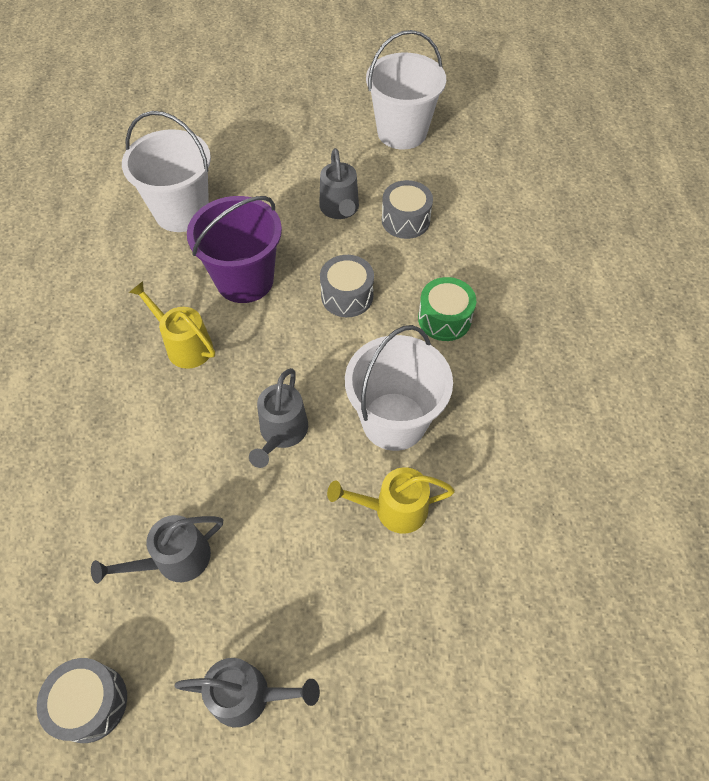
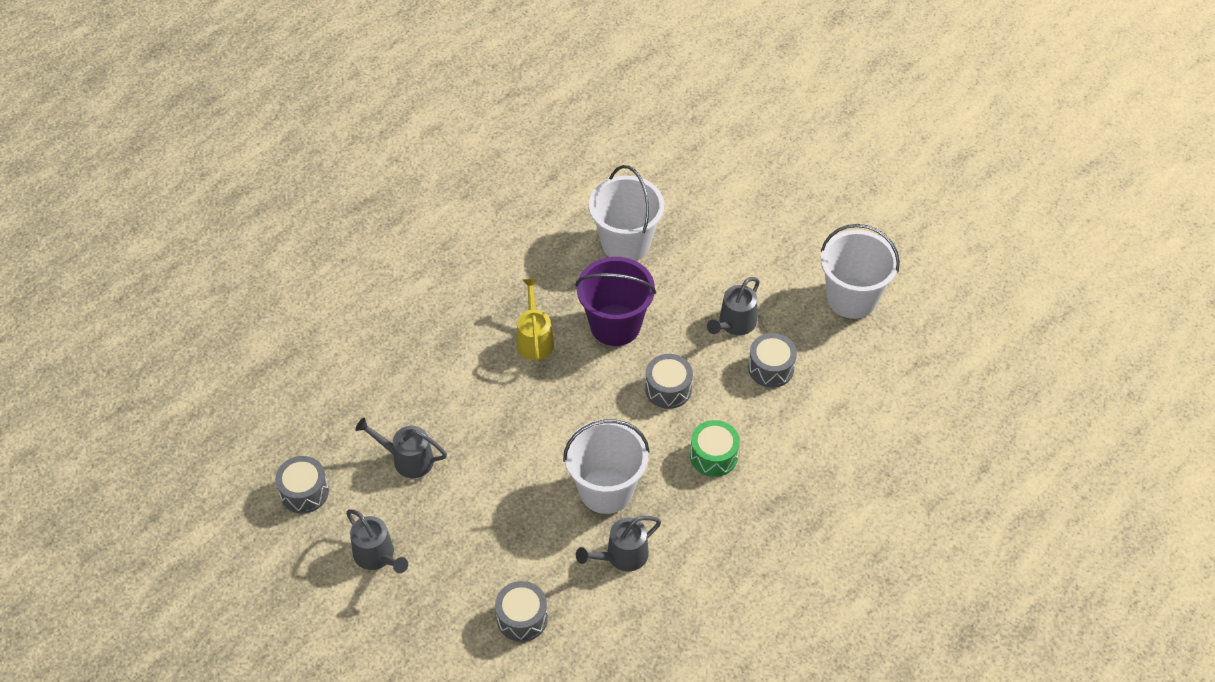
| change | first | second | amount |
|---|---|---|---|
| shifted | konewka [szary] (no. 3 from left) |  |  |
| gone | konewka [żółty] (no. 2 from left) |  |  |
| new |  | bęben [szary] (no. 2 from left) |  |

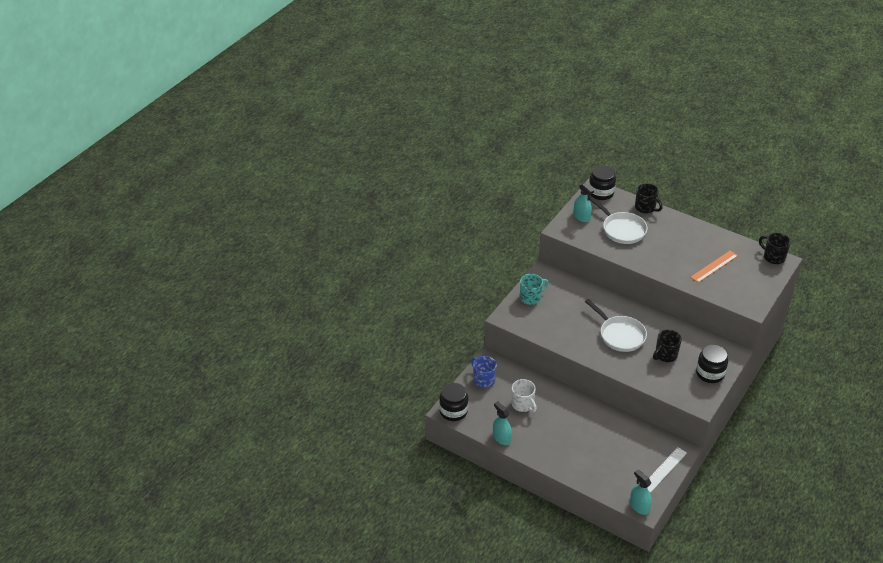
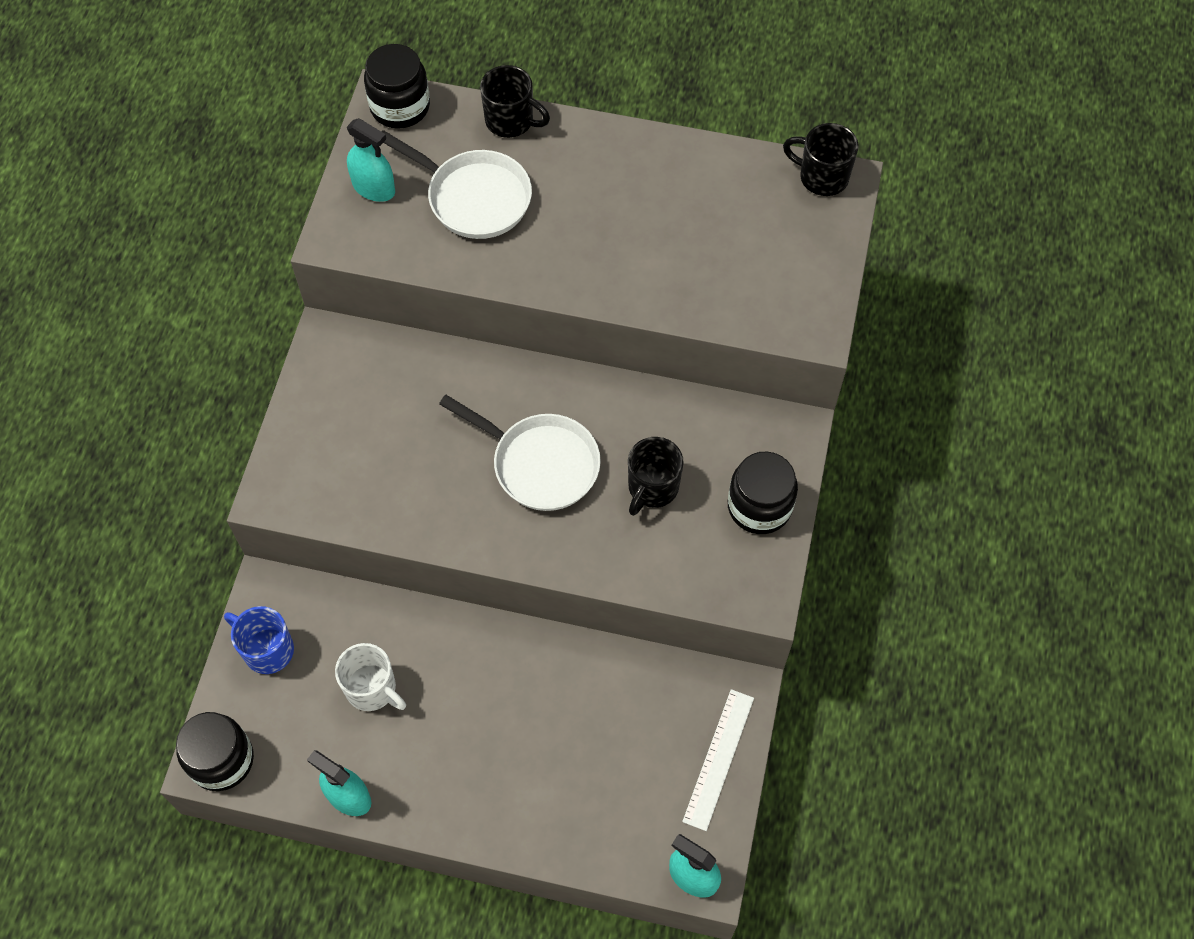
| change | first | second | amount |
|---|---|---|---|
| gone | kubek [turkusowy] |  |  |
| gone | linijka [pomarańczowy] |  |  |

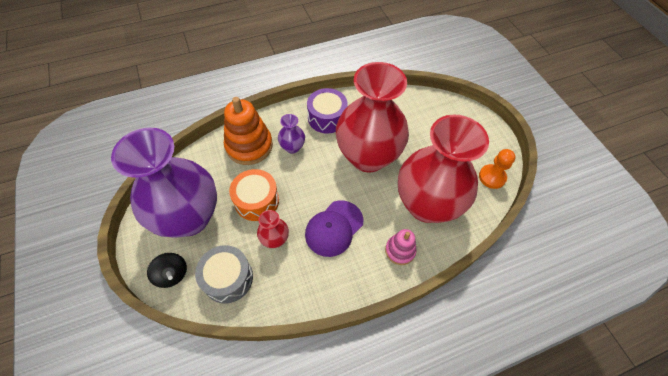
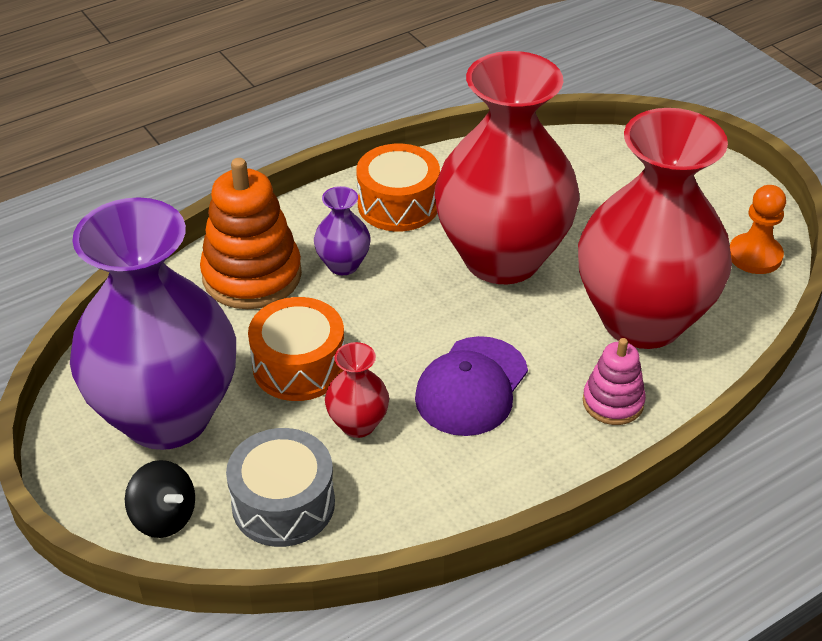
| change | first | second | amount |
|---|---|---|---|
| repainted | bęben [fioletowy] | bęben [pomarańczowy] (no. 2 from left) |  |

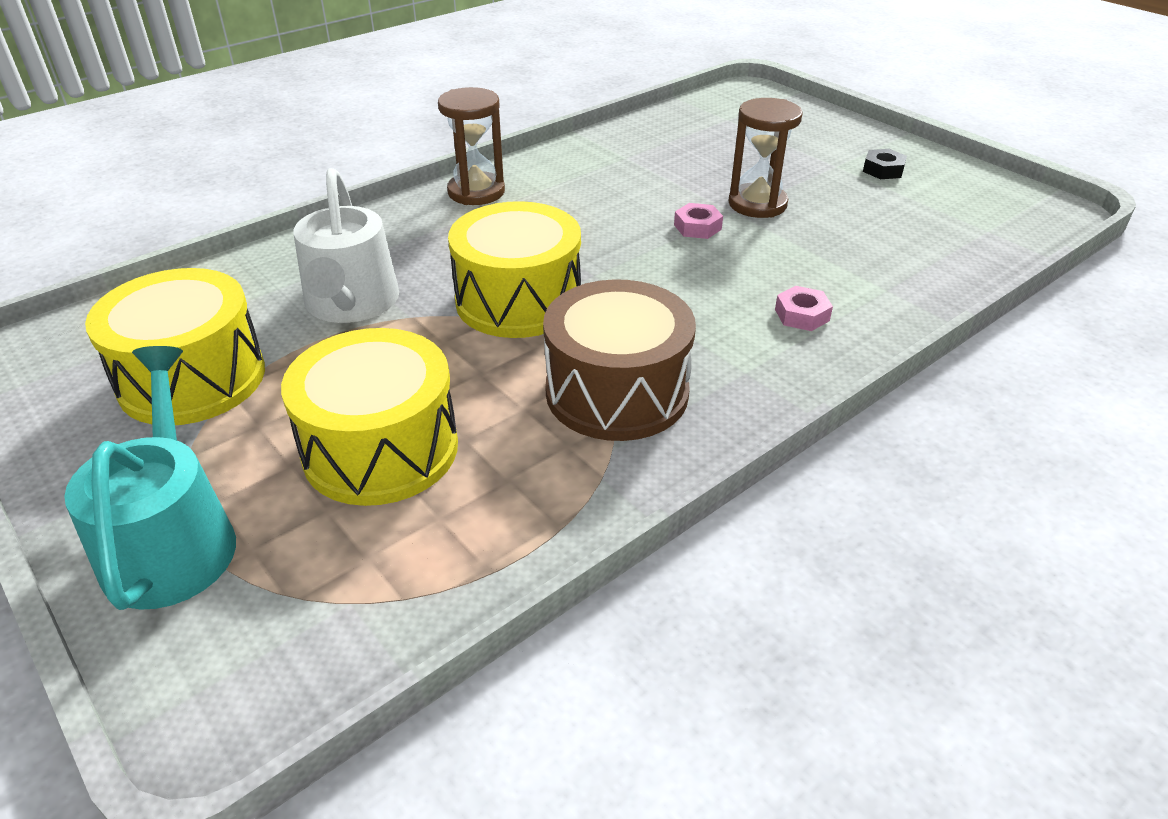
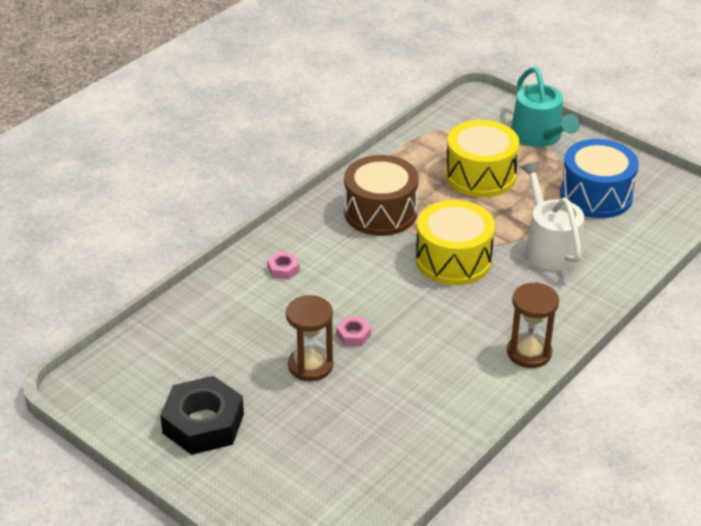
| change | first | second | amount |
|---|---|---|---|
| repainted | bęben [żółty] (no. 1 from left) | bęben [niebieski] |  |
| scaled | nakrętka [czarny] |  | x2.24 |

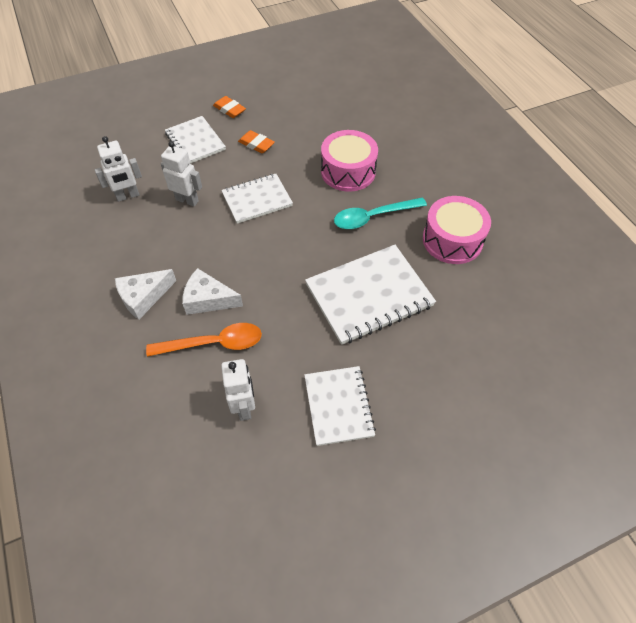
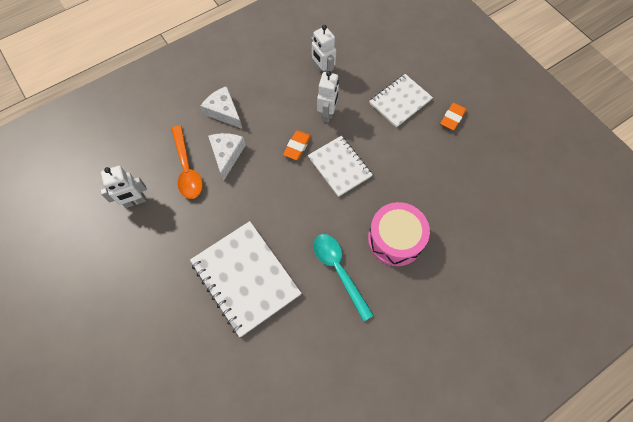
| change | first | second | amount |
|---|---|---|---|
| shifted | gumka do mazania [pomarańczowy] (no. 2 from left in the first image) | gumka do mazania [pomarańczowy] (no. 1 from left) |  |
| gone | zeszyt [biały] (no. 3 from left) |  |  |
| gone | bęben [różowy] (no. 2 from left) |  |  |

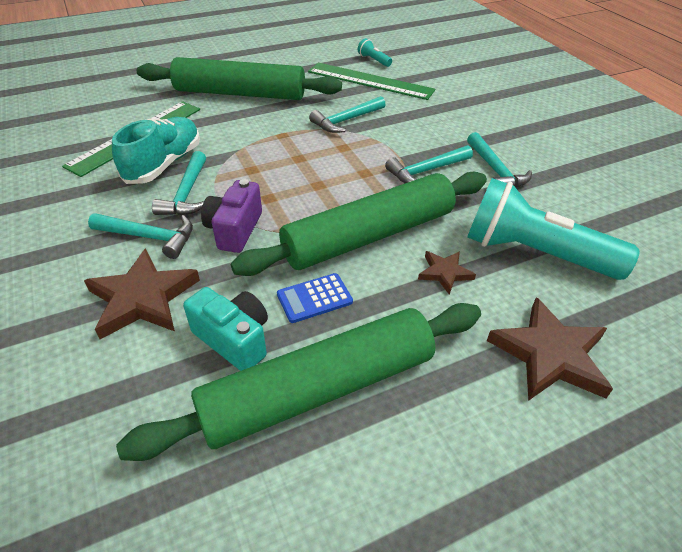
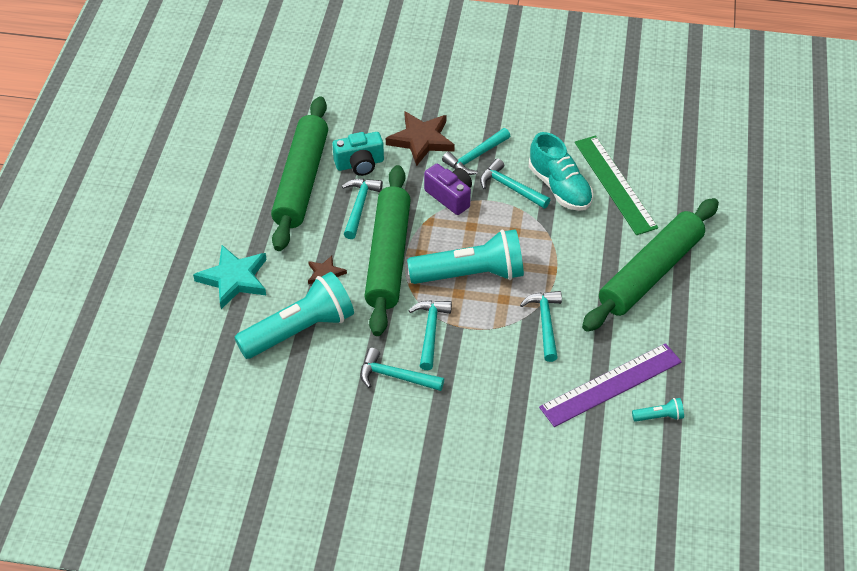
| change | first | second | amount |
|---|---|---|---|
| swapped | kalkulator [niebieski] | młotek [turkusowy] (no. 1 from left) |  |
| repainted | linijka [zielony] (no. 2 from left) | linijka [fioletowy] |  |
| repainted | gwiazda [brązowy] (no. 3 from left) | gwiazda [turkusowy] |  |
| new |  | latarka [turkusowy] (no. 2 from left) |  |

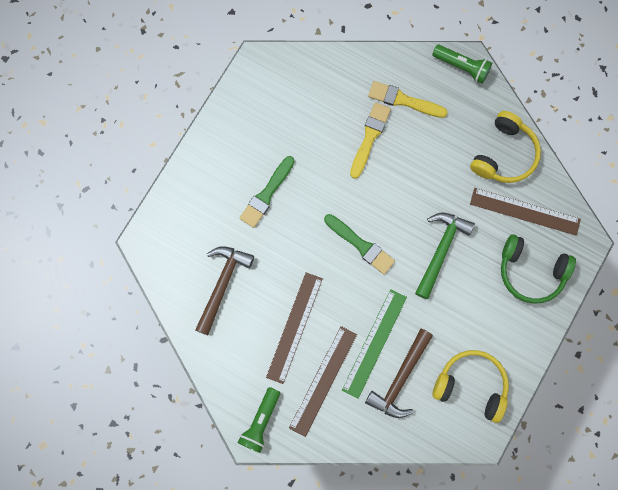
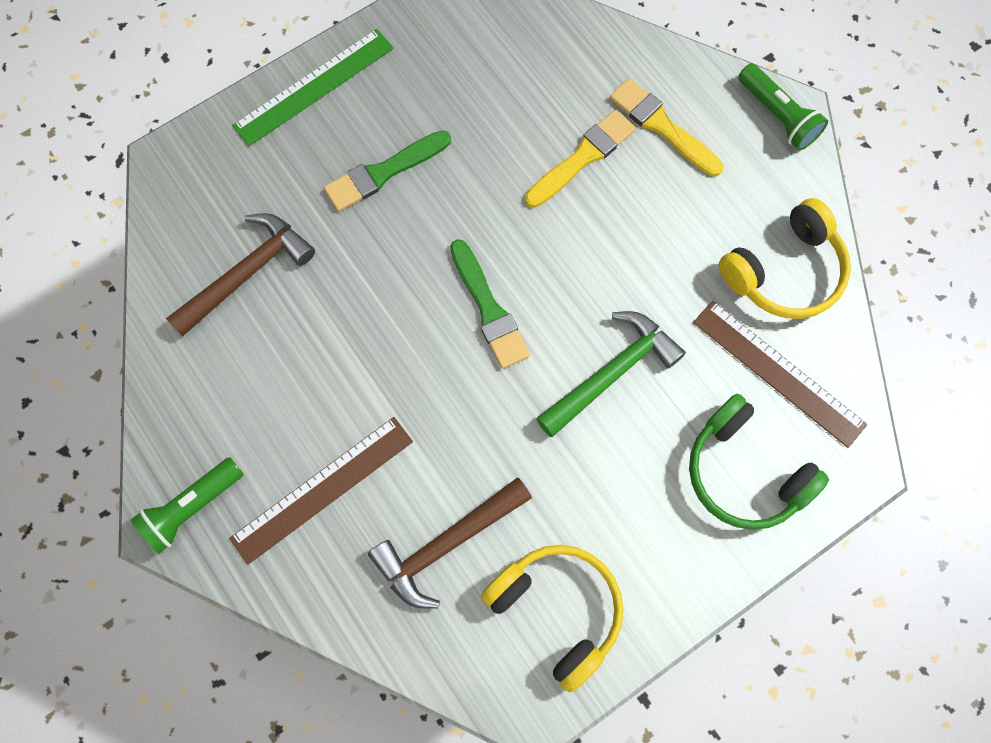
| change | first | second | amount |
|---|---|---|---|
| gone | linijka [brązowy] (no. 1 from left) |  |  |
| shifted | linijka [zielony] |  |  |

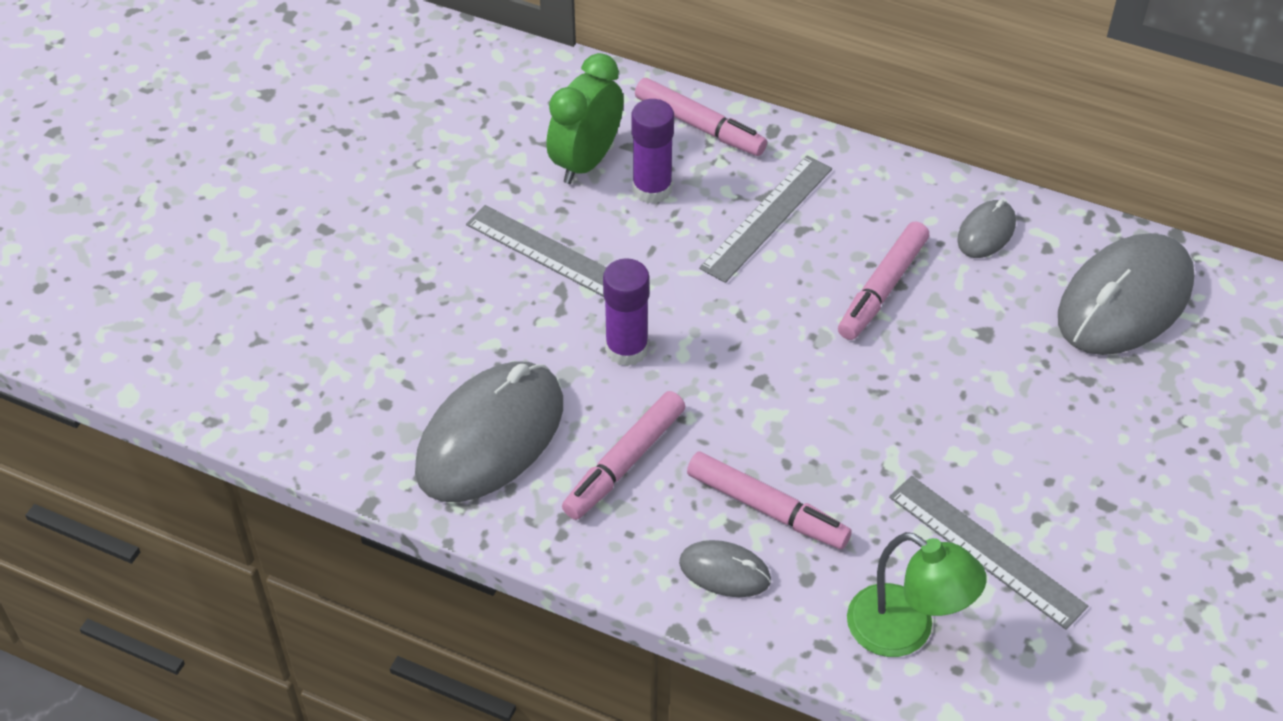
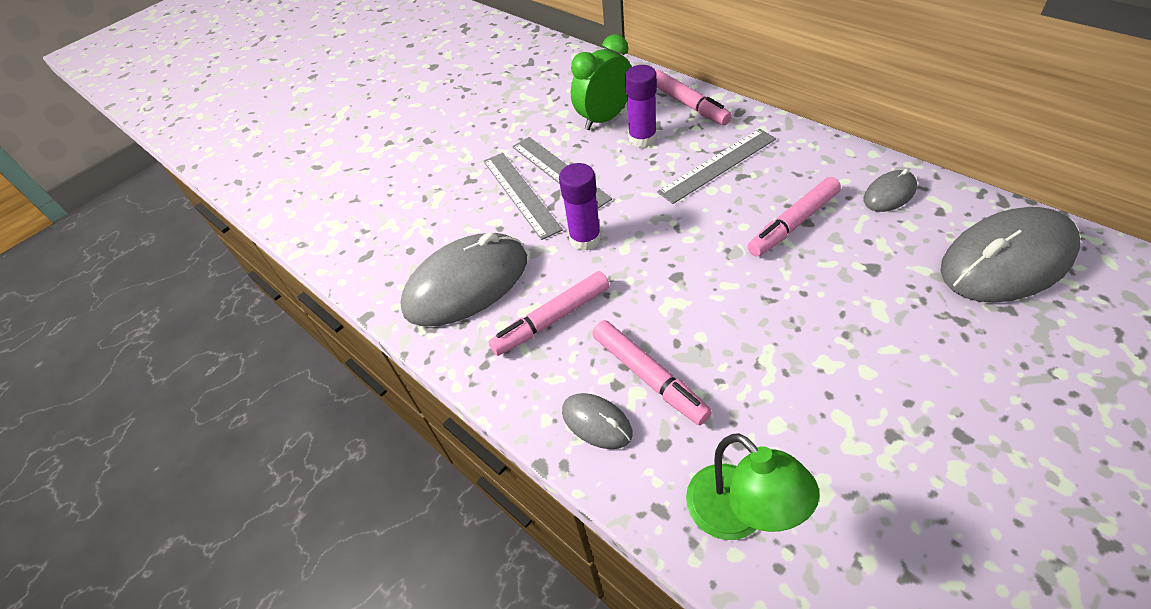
| change | first | second | amount |
|---|---|---|---|
| shifted | linijka [szary] (no. 3 from left in the first image) | linijka [szary] (no. 1 from left) |  |

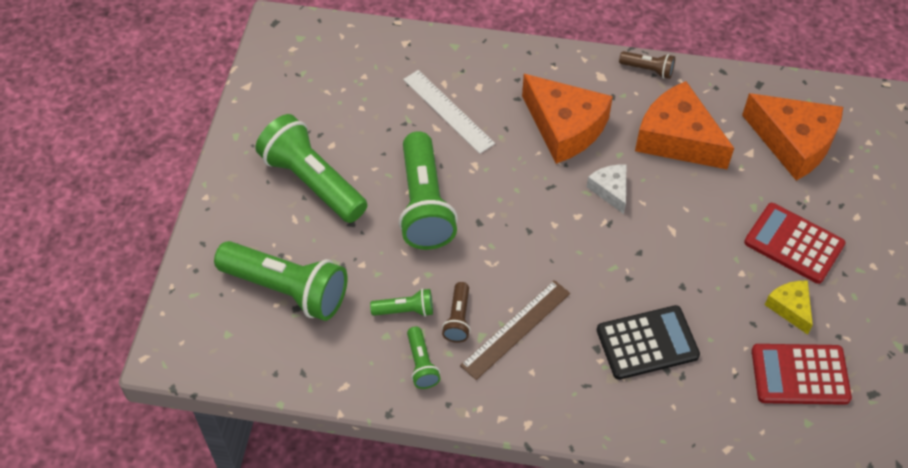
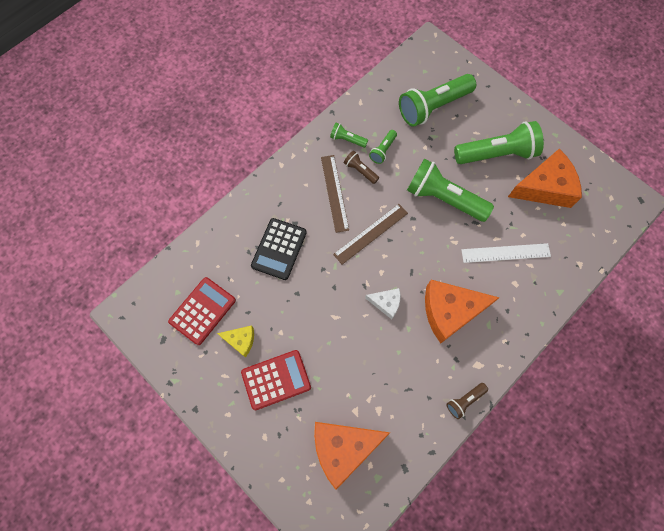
| change | first | second | amount |
|---|---|---|---|
| shifted | ser [pomarańczowy] (no. 2 from left in the first image) | ser [pomarańczowy] (no. 3 from left) |  |
| new |  | linijka [brązowy] (no. 2 from left) |  |

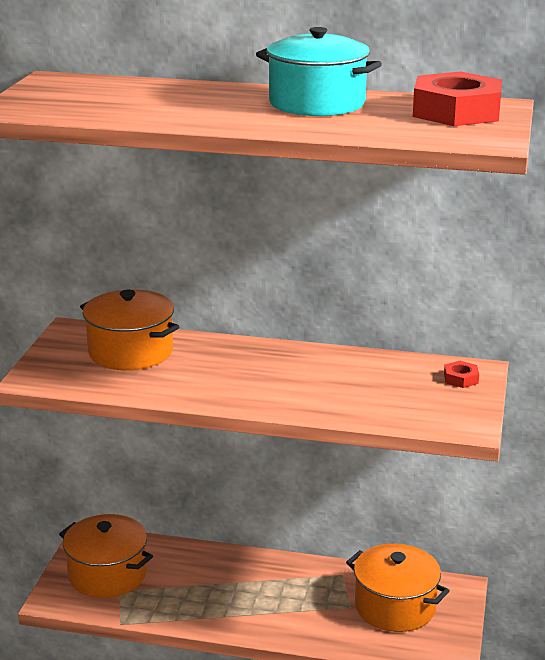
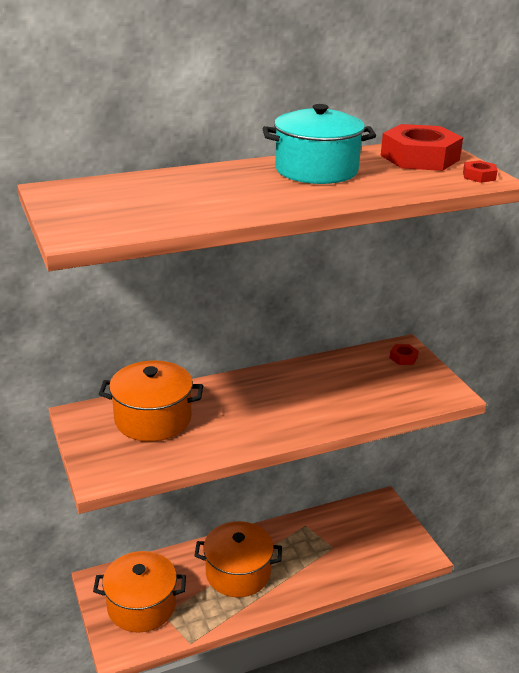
| change | first | second | amount |
|---|---|---|---|
| shifted | garnek [pomarańczowy] (no. 3 from left) |  |  |
| new |  | nakrętka [czerwony] (no. 3 from left) |  |

